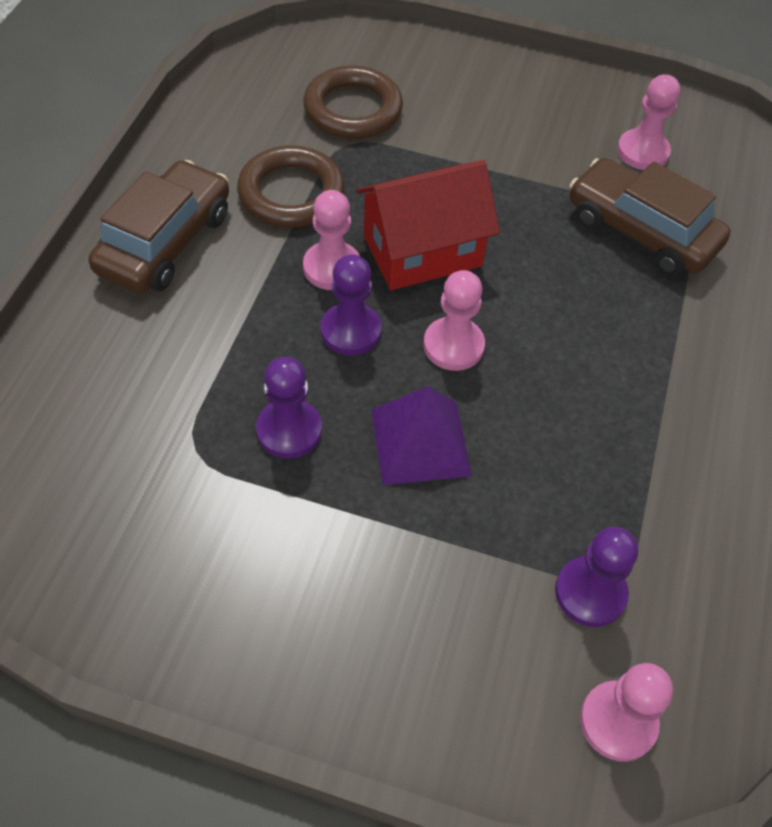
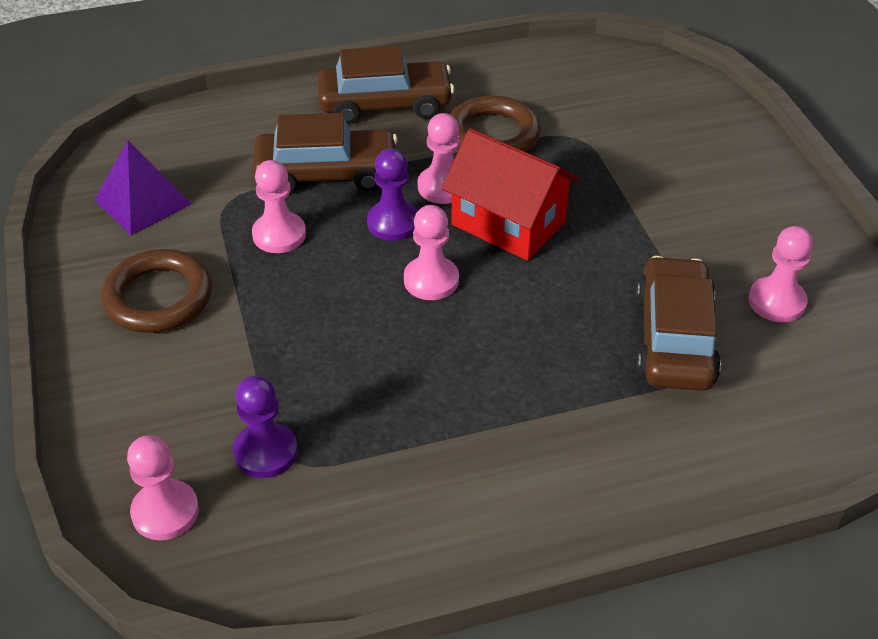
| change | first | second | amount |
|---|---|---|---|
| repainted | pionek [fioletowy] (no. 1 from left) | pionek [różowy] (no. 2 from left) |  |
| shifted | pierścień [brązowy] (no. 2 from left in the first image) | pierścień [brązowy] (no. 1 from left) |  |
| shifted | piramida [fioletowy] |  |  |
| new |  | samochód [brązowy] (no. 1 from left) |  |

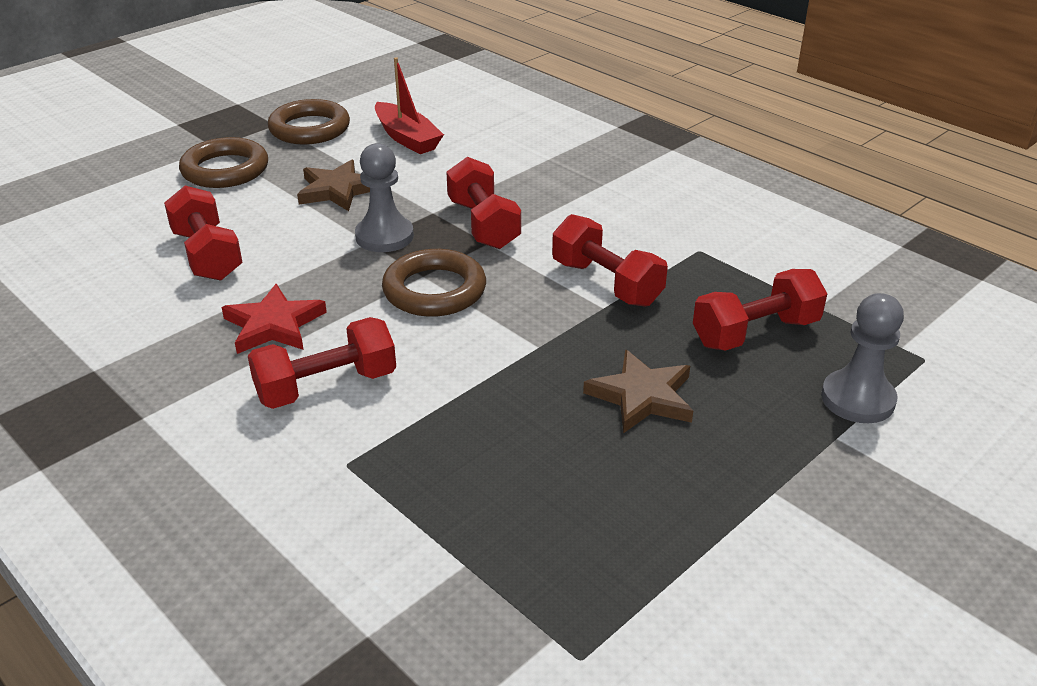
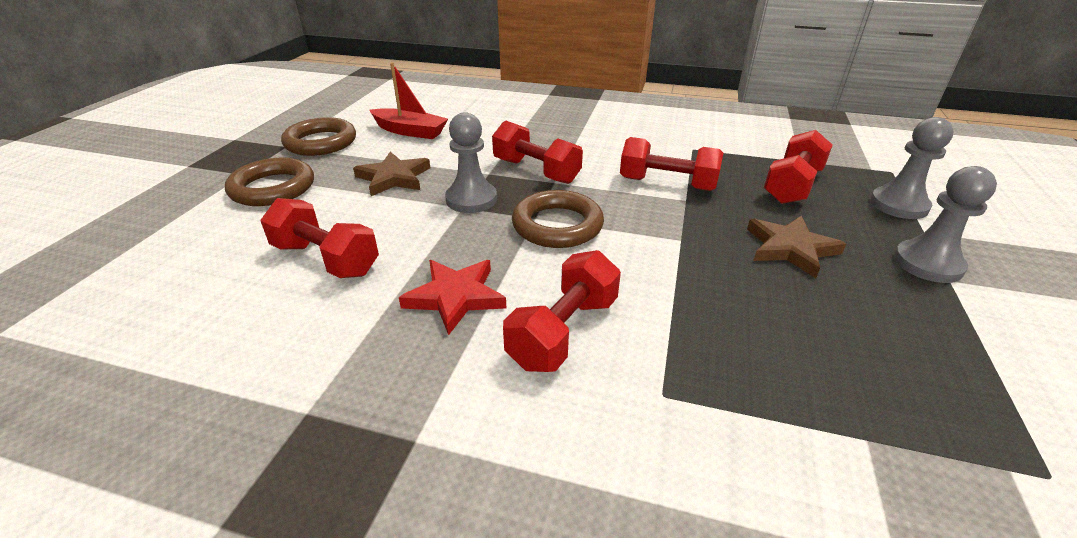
| change | first | second | amount |
|---|---|---|---|
| new |  | pionek [szary] (no. 3 from left) |  |

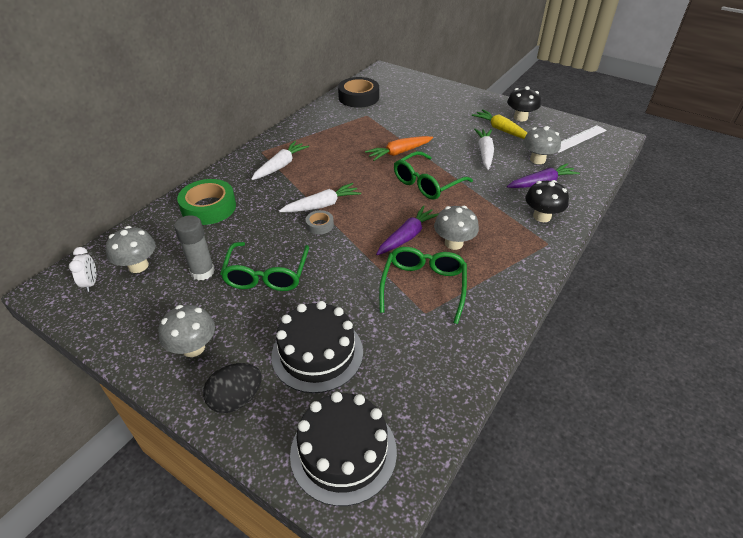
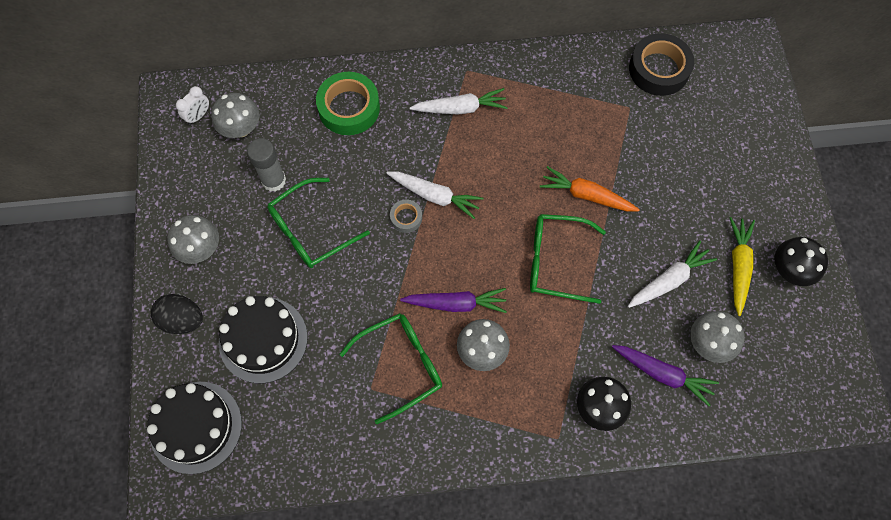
| change | first | second | amount |
|---|---|---|---|
| gone | linijka [biały] |  |  |

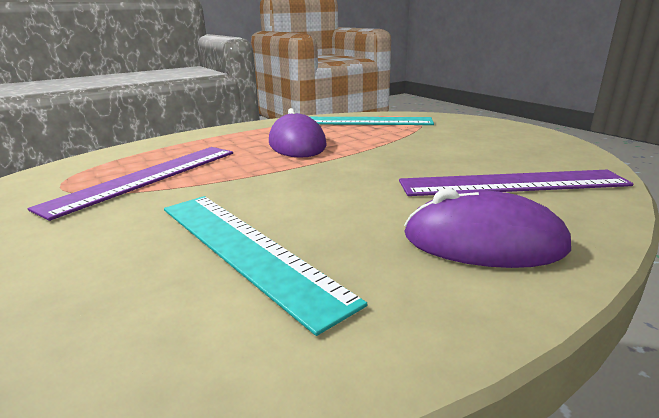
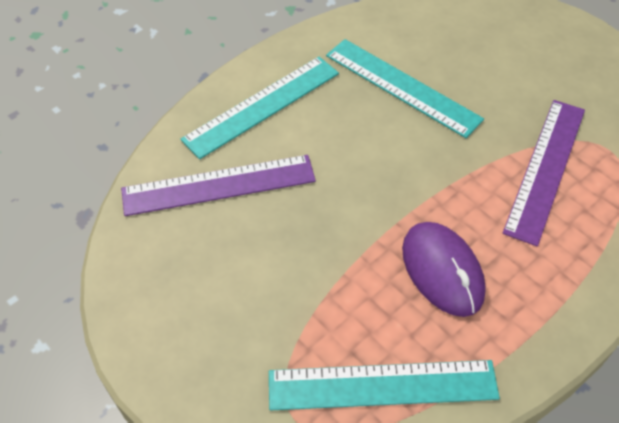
| change | first | second | amount |
|---|---|---|---|
| swapped | myszka [fioletowy] (no. 2 from left) | linijka [turkusowy] (no. 1 from left) |  |

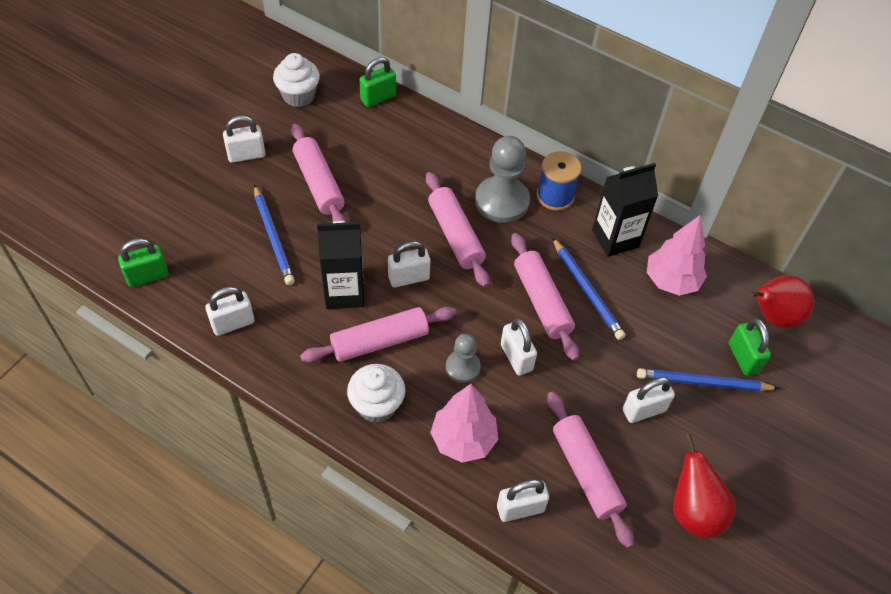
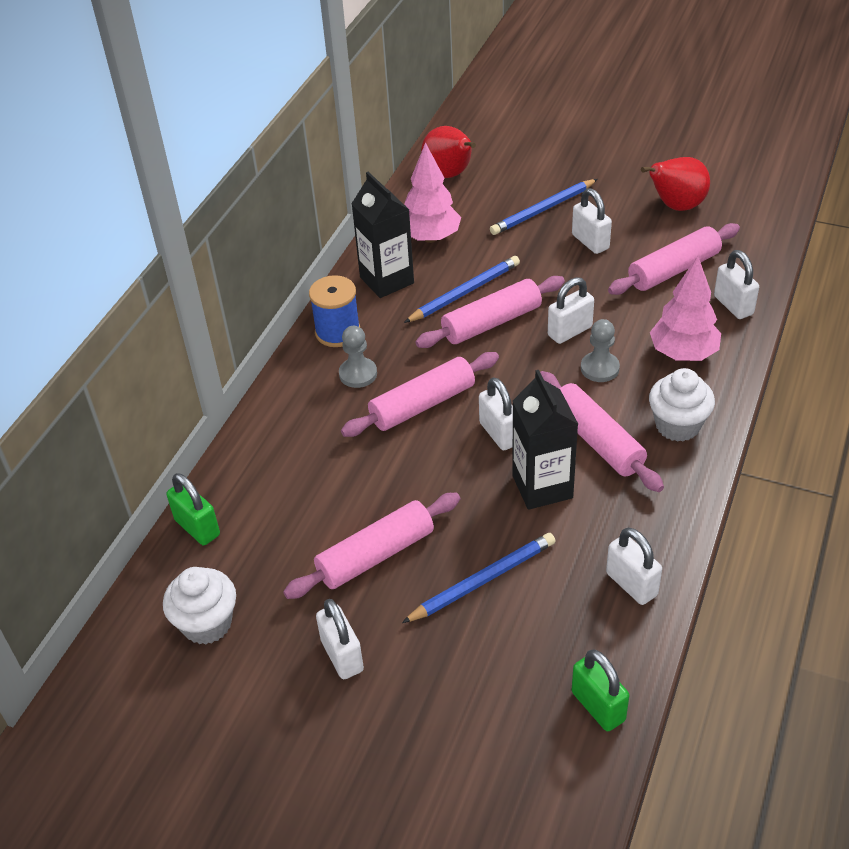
| change | first | second | amount |
|---|---|---|---|
| scaled | pionek [szary] (no. 2 from left in the first image) | pionek [szary] (no. 1 from left) | x0.57 |
| rotated | ołówek [niebieski] (no. 3 from left) |  | 60 degrees clockwise |
| gone | kłódka [zielony] (no. 3 from left) |  |  |

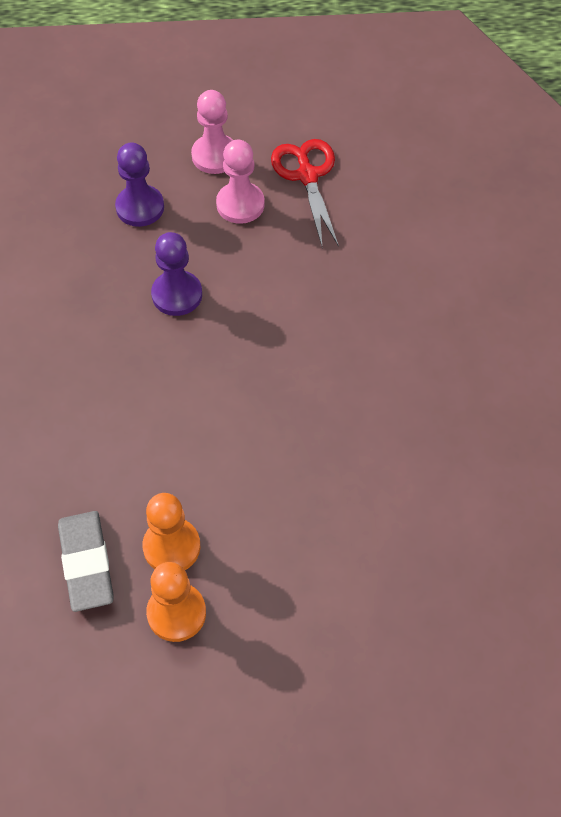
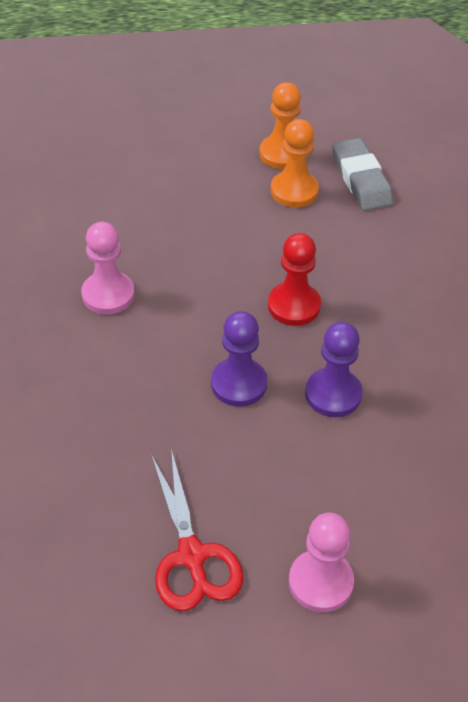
| change | first | second | amount |
|---|---|---|---|
| shifted | pionek [fioletowy] (no. 1 from left) |  |  |
| shifted | pionek [różowy] (no. 2 from left in the first image) | pionek [różowy] (no. 1 from left) |  |
| new |  | pionek [czerwony] |  |

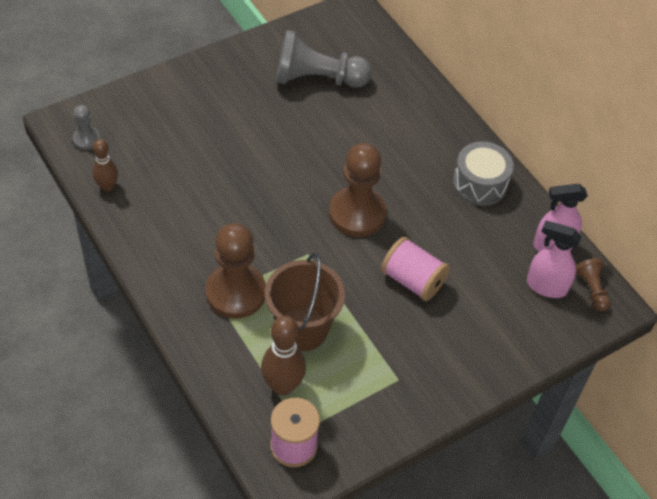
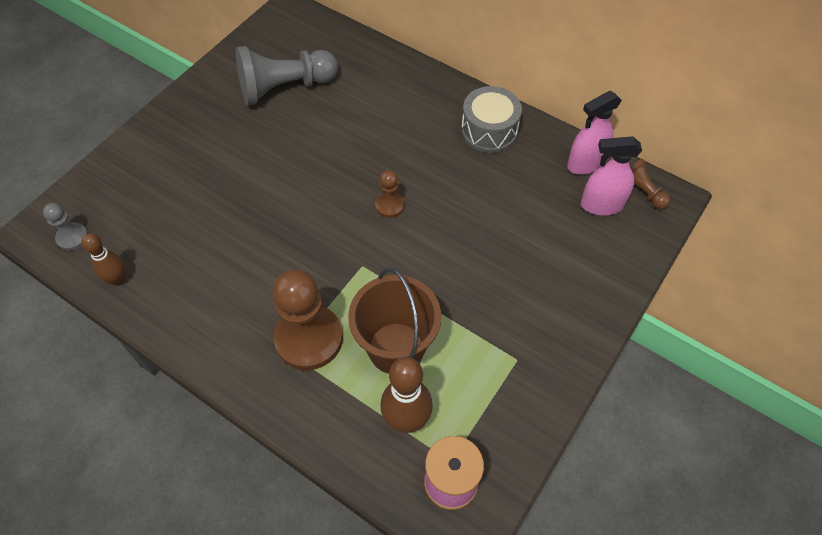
| change | first | second | amount |
|---|---|---|---|
| scaled | pionek [brązowy] (no. 2 from left) |  | x0.49 |
| gone | szpulka [różowy] (no. 2 from left) |  |  |

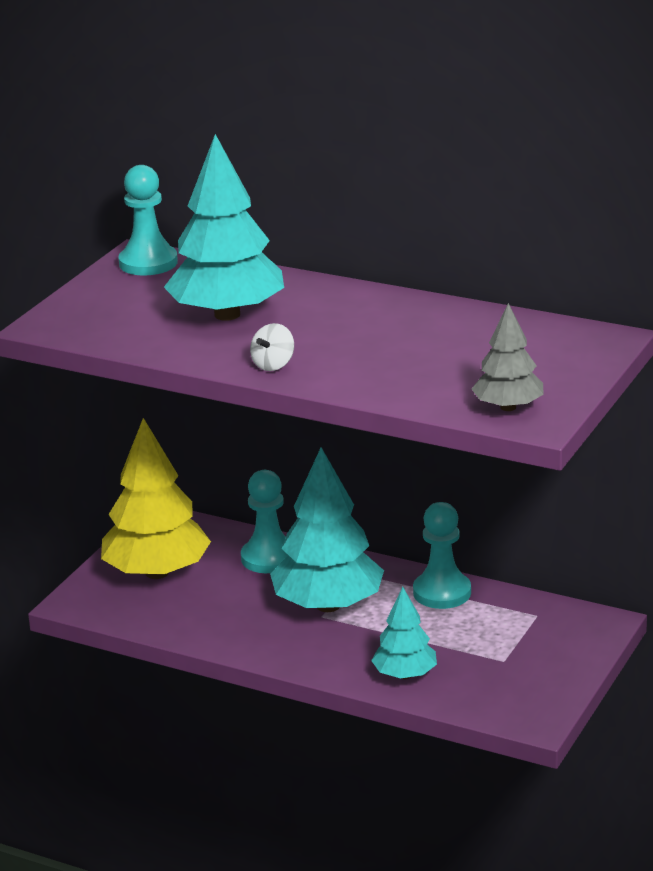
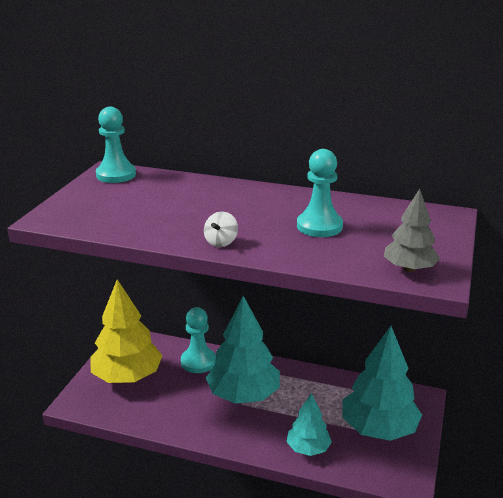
| change | first | second | amount |
|---|---|---|---|
| shifted | drzewko [turkusowy] (no. 1 from left in the first image) | drzewko [turkusowy] (no. 3 from left) |  |
| shifted | pionek [turkusowy] (no. 3 from left) |  |  |

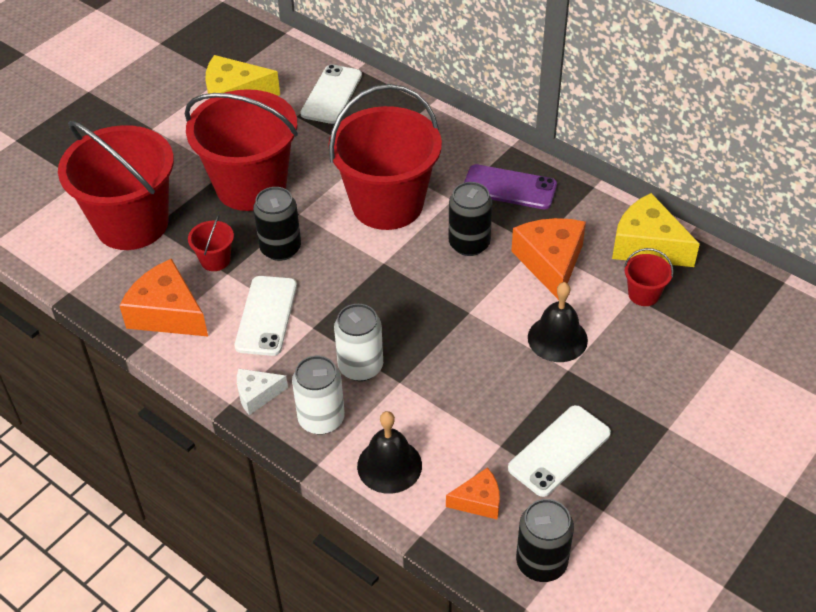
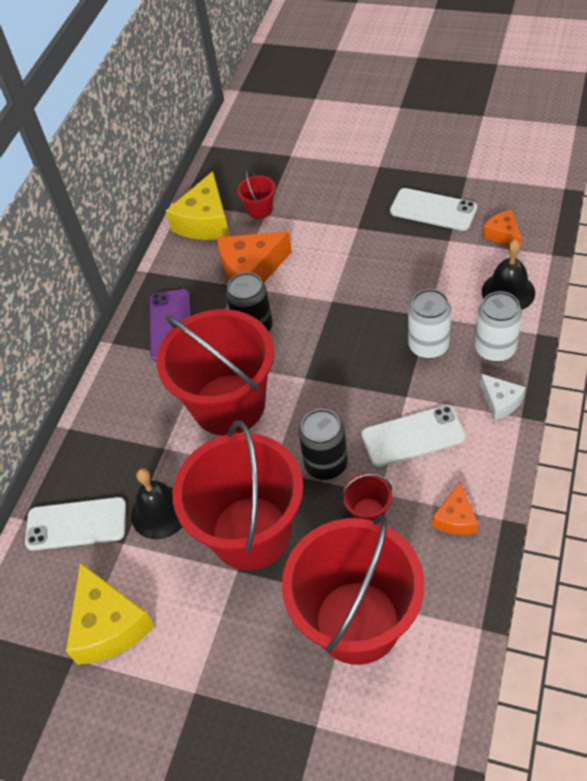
| change | first | second | amount |
|---|---|---|---|
| scaled | ser [pomarańczowy] (no. 1 from left in the first image) | ser [pomarańczowy] (no. 2 from left) | x0.56 |
| gone | puszka [czarny] (no. 3 from left) |  |  |
| shifted | dzwonek [czarny] (no. 2 from left in the first image) | dzwonek [czarny] (no. 1 from left) |  |

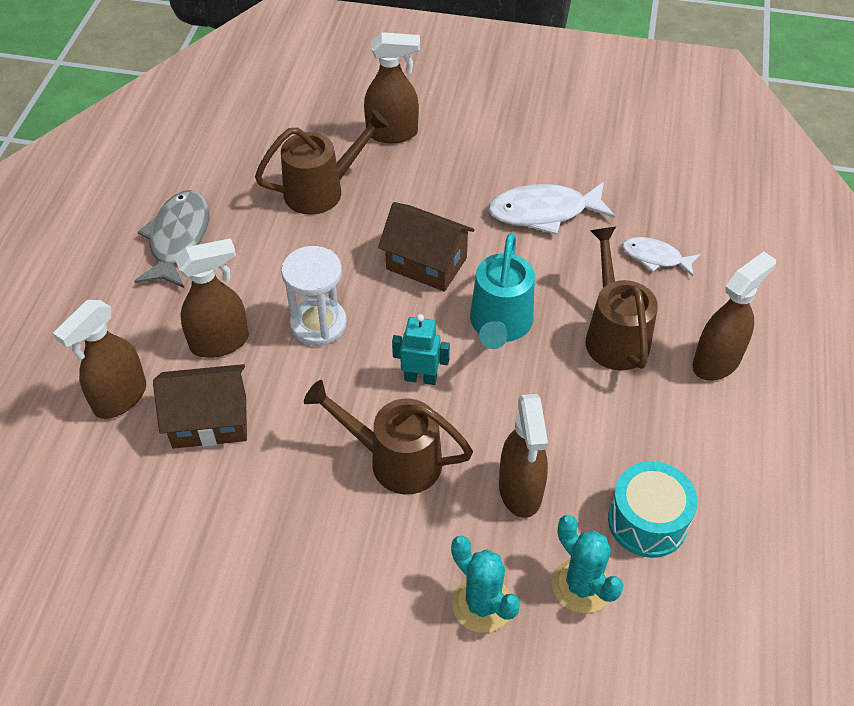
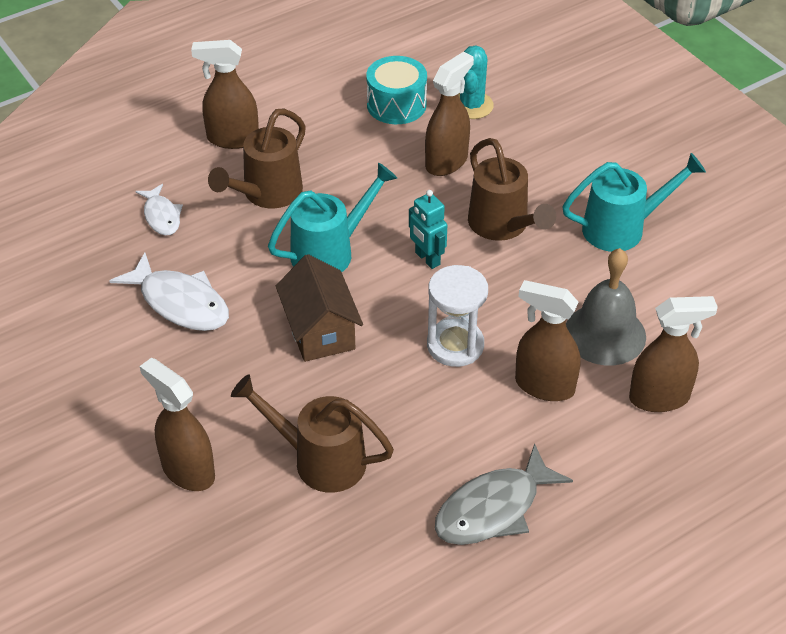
| change | first | second | amount |
|---|---|---|---|
| swapped | domek [brązowy] (no. 1 from left) | dzwonek [szary] |  |
| gone | kaktus [turkusowy] (no. 1 from left) |  |  |
| new |  | konewka [turkusowy] (no. 2 from left) |  |

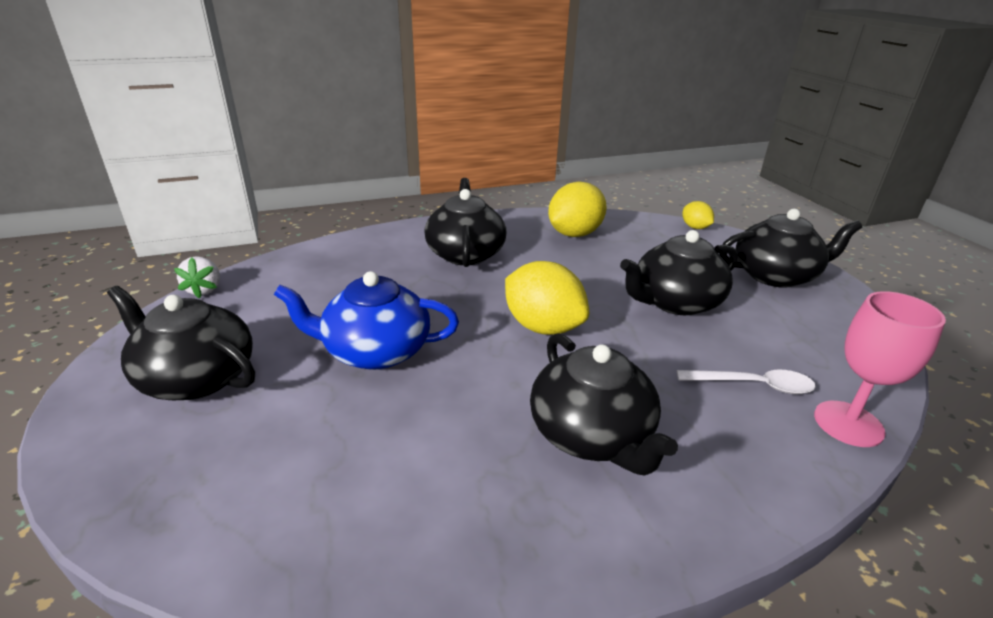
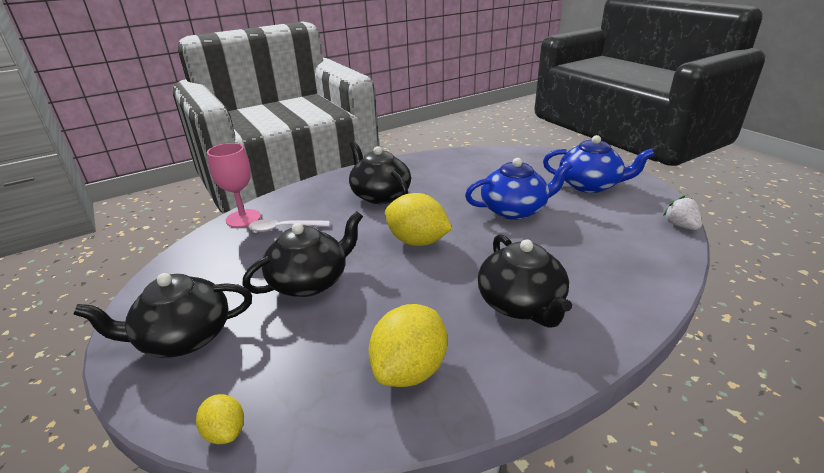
| change | first | second | amount |
|---|---|---|---|
| repainted | imbryk [czarny] (no. 1 from left) | imbryk [niebieski] (no. 2 from left) |  |

